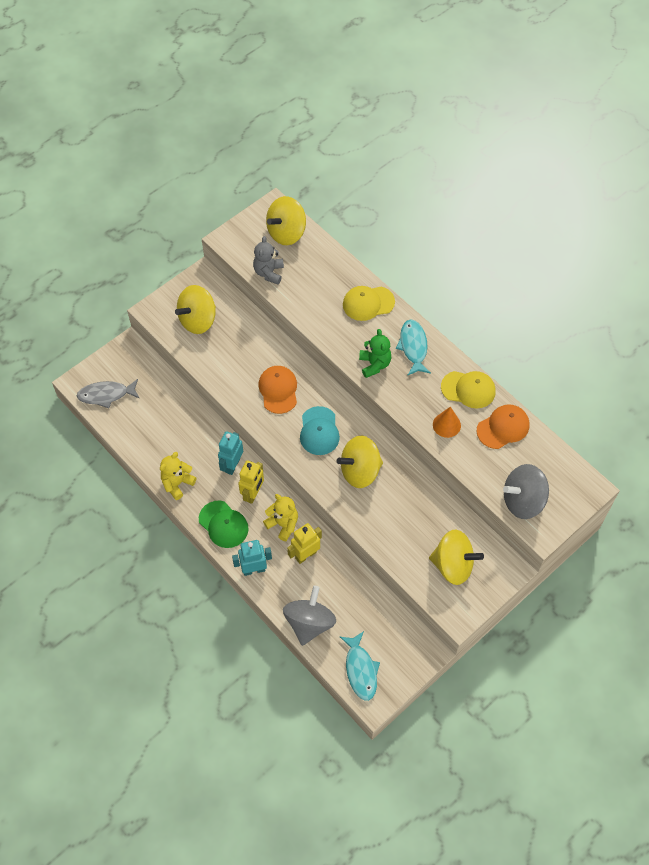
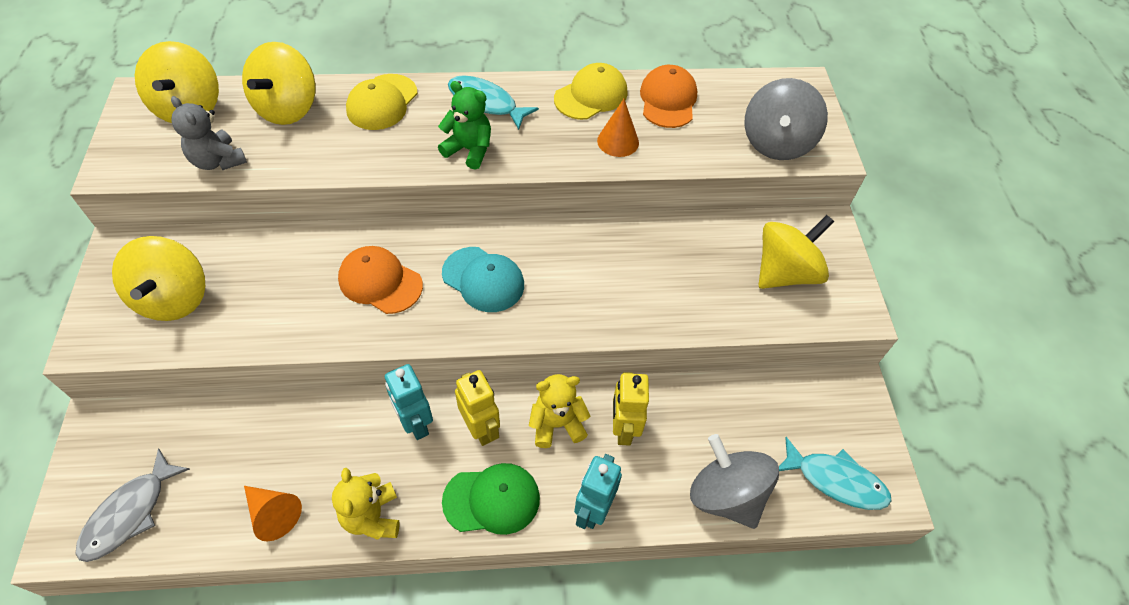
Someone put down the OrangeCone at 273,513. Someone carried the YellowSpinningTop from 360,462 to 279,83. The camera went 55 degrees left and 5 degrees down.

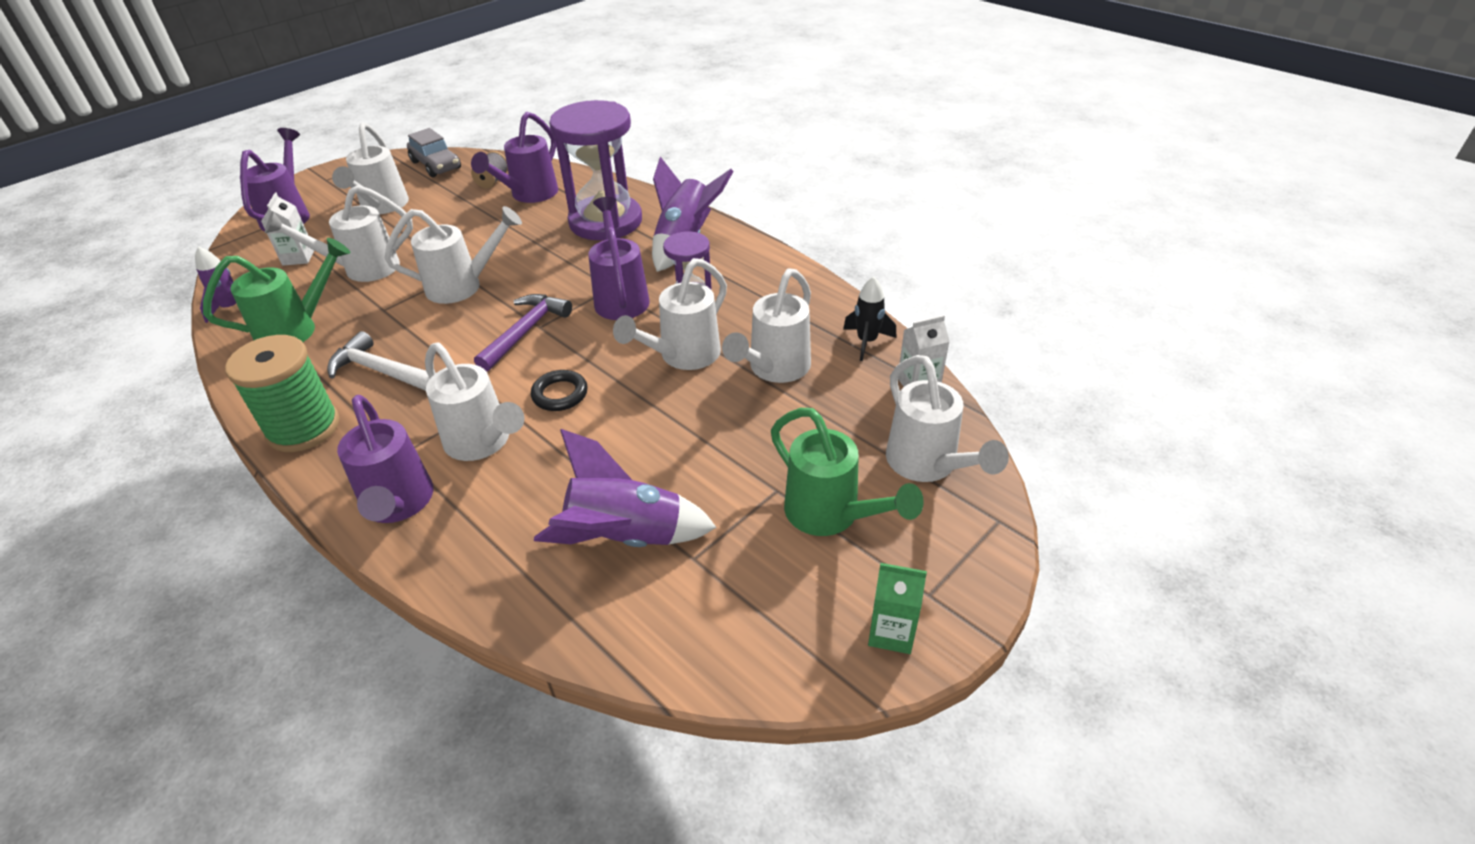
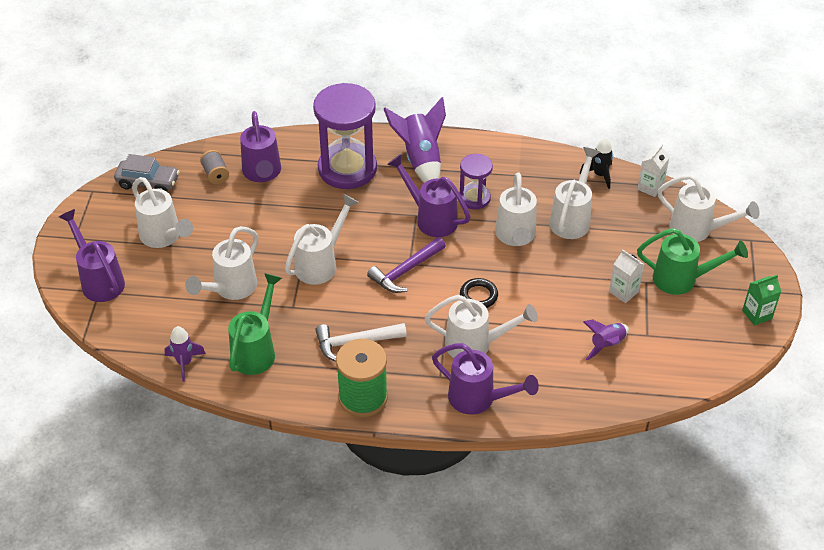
Someone carried the WhiteCarton from 287,229 to 627,276. Someone rotated the PurpleHammer at 523,333 by 120 degrees counterclockwise. Someone rotated the WhiteWateringCan at 766,325 by 150 degrees counterclockwise. Someone scaled the PurpleRocket at 625,488 by 0.58. The camera went 40 degrees left and 5 degrees up.

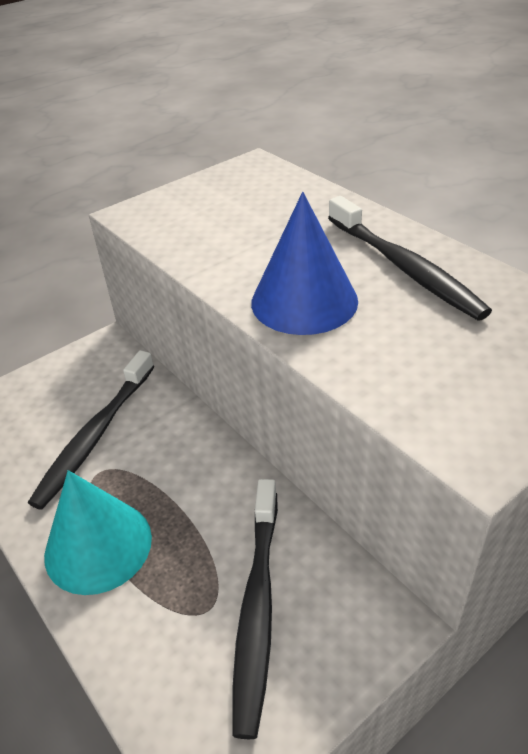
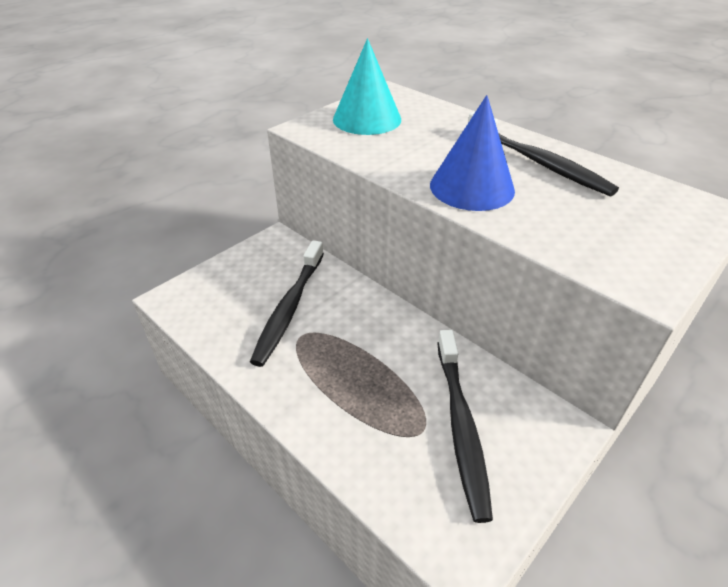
Someone carried the TurquoiseCone from 98,532 to 367,86. The camera went 10 degrees left and 0 degrees up.

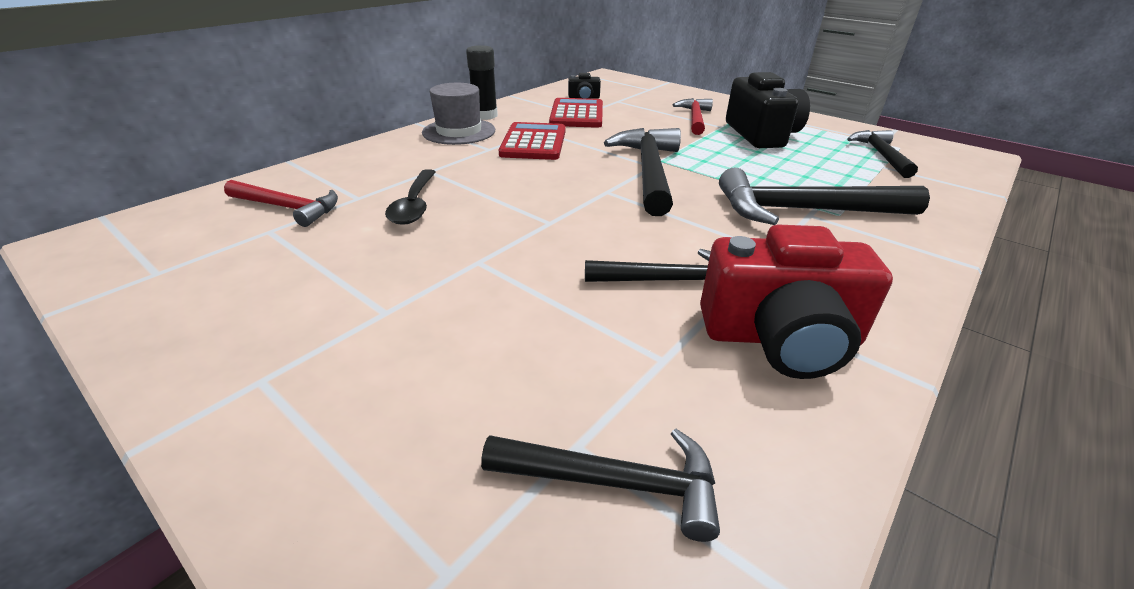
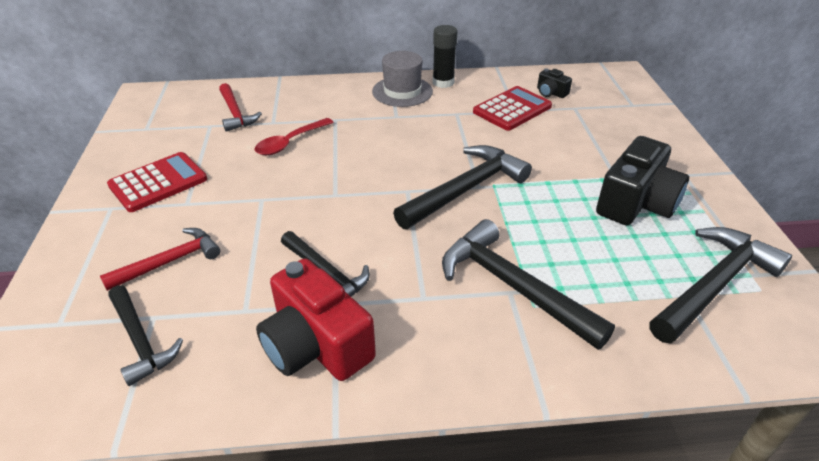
Someone carried the RedCalculator from 532,141 to 157,182. Someone carried the RedHammer from 693,116 to 160,259. Someone repainted the BlackSpoon at 410,197, which became the RedSpoon at 294,136. Someone scaled the BlackHammer at 882,154 by 1.59. The camera went 45 degrees right and 5 degrees up.

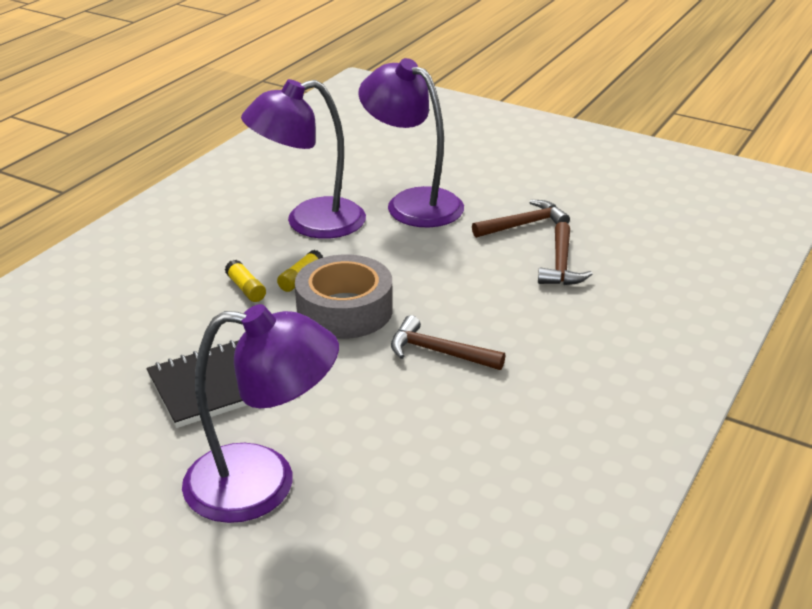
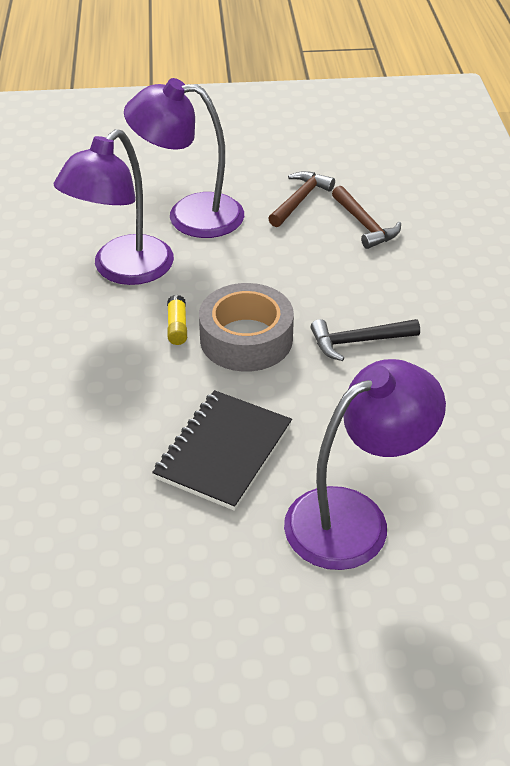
Someone took away the YellowGlueStick at 245,281. Someone repainted the BrownHammer at 448,342, which became the BlackHammer at 365,340. The camera went 35 degrees left and 10 degrees up.

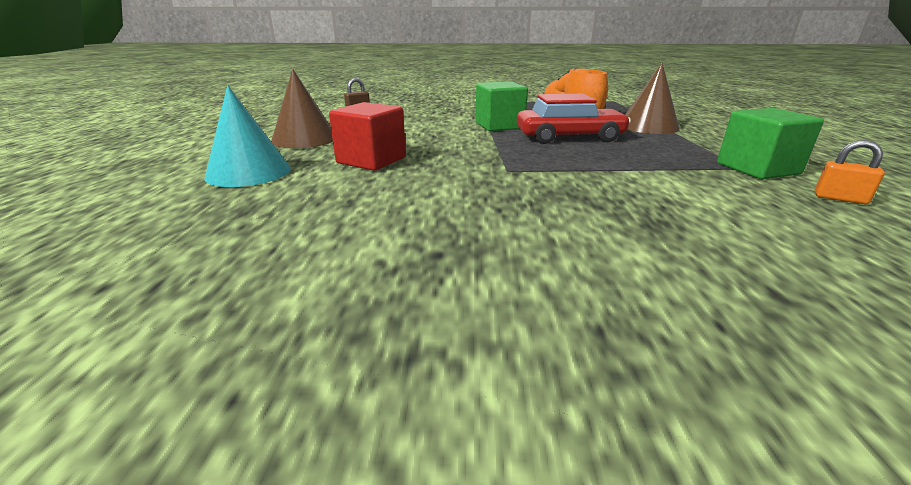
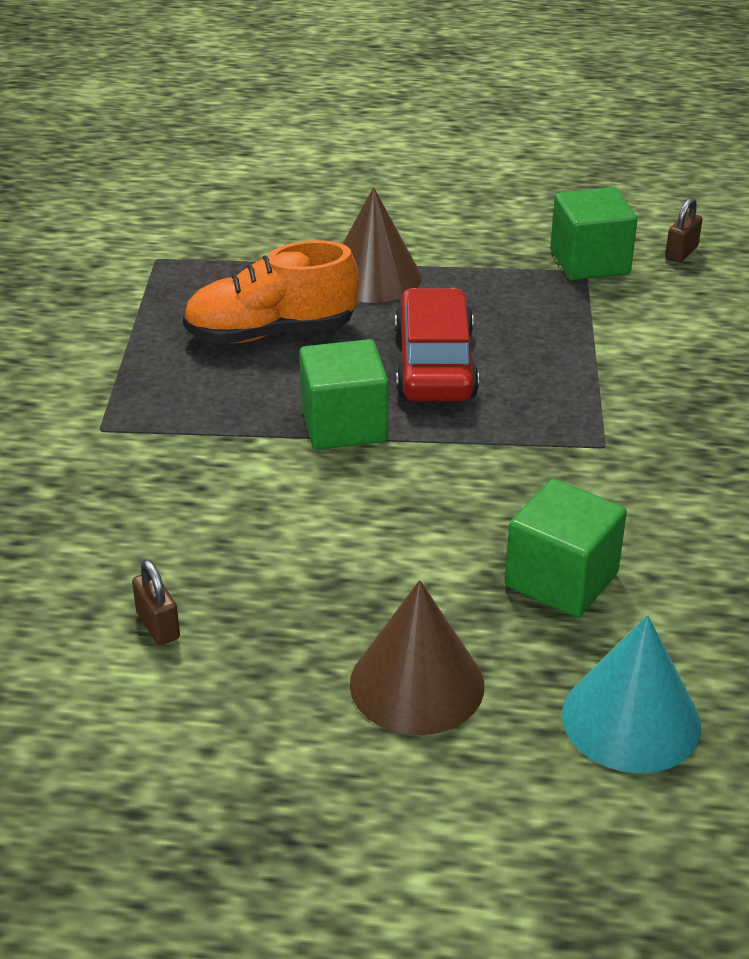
Someone repainted the RedCube at 367,136, which became the GreenCube at 566,548. Someone repainted the OrangePadlock at 849,172, which became the BrownPadlock at 684,230. The camera went 85 degrees left and 10 degrees up.

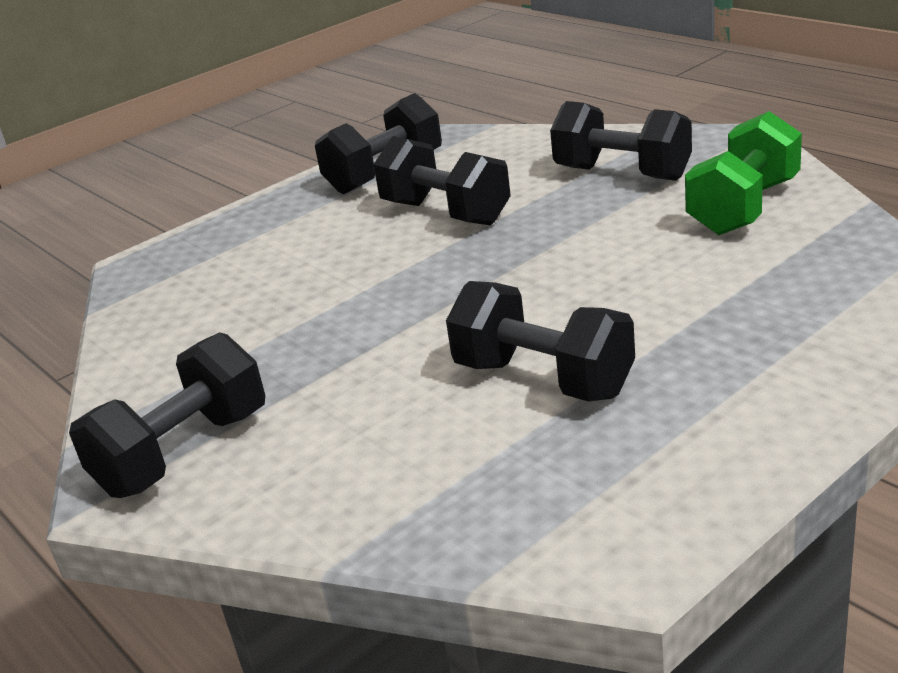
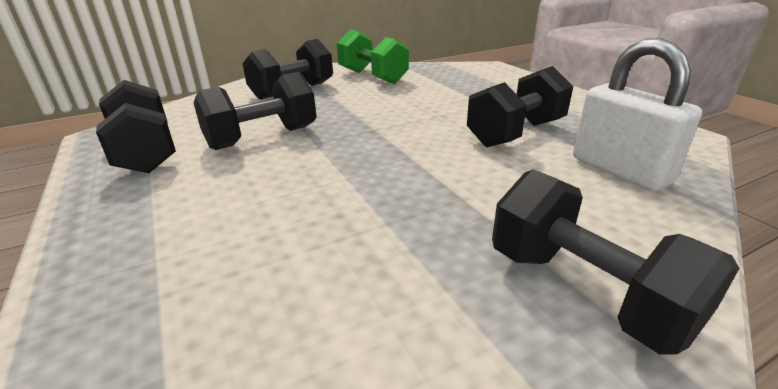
Someone put down the WhitePadlock at 637,114. The camera went 80 degrees left and 0 degrees up.

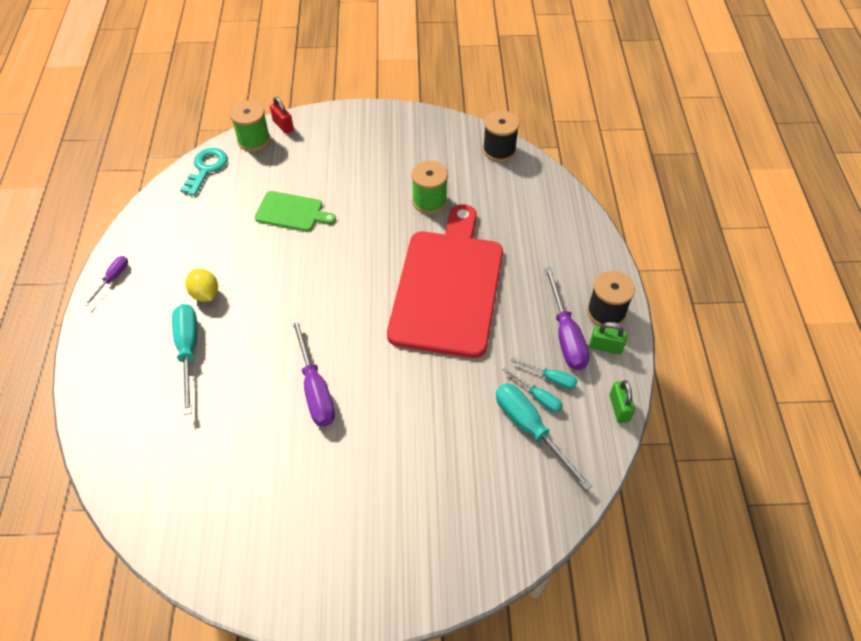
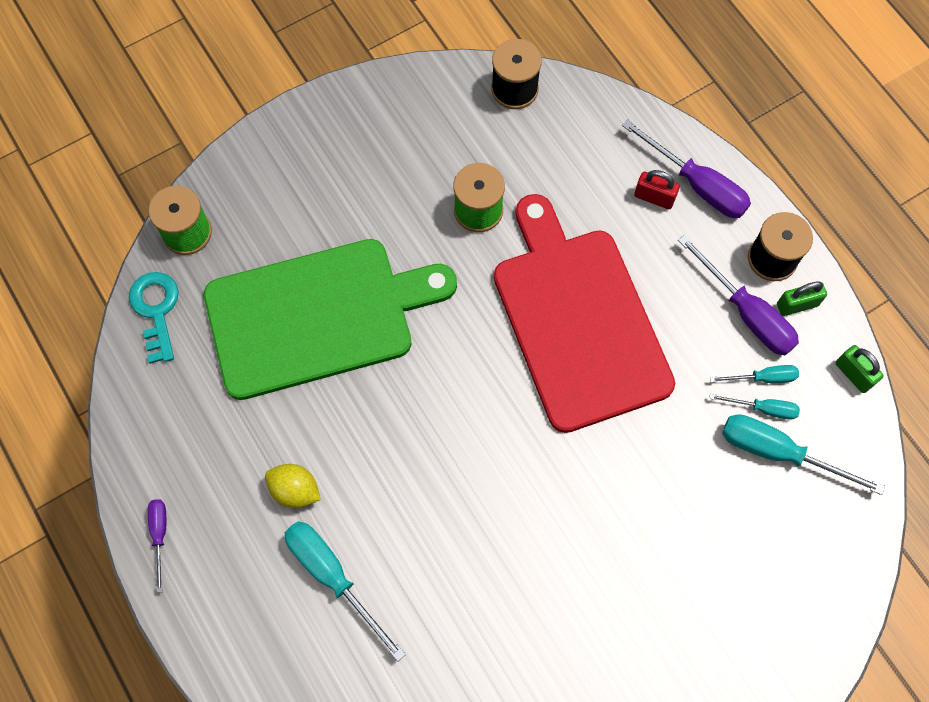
Someone carried the RedPadlock from 282,115 to 657,189. Someone carried the PurpleScrewdriver from 313,372 to 686,168. Someone scaled the GreenCuttingBoard at 295,211 by 2.19. The camera went 30 degrees left and 15 degrees up.

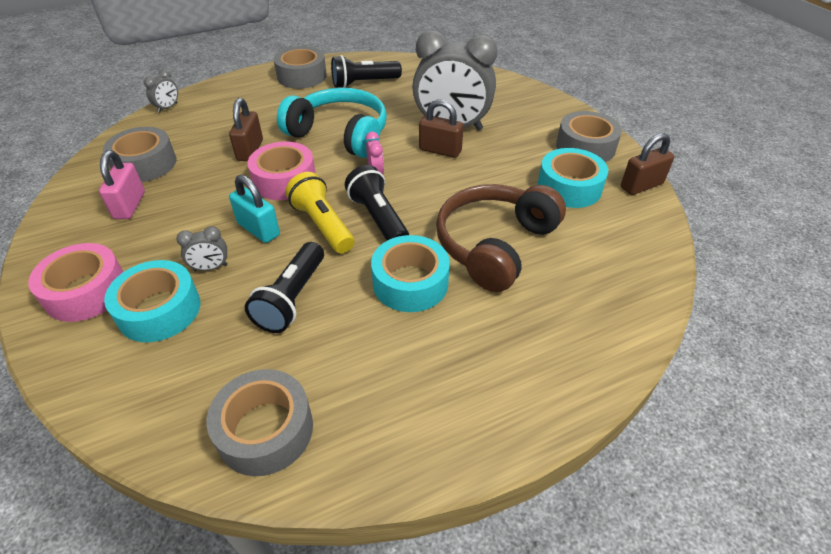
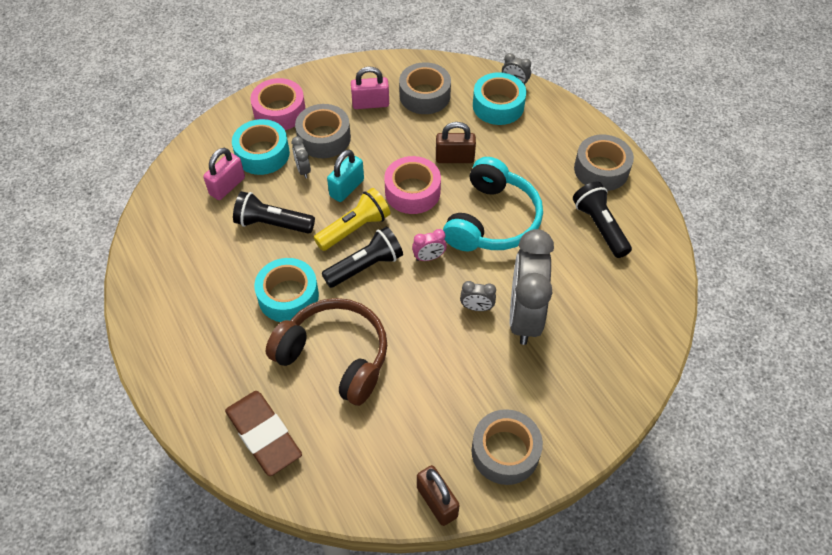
Someone put down the PinkPadlock at 224,174. Someone put down the BrownEraser at 263,433. Someone carried the GreyTape from 260,422 to 323,131. Someone carried the TurquoiseTape from 573,178 to 499,98. Someone swapped the BrownPadlock at 441,128 for the GreyClock at 478,296. The camera went 85 degrees right and 10 degrees up.

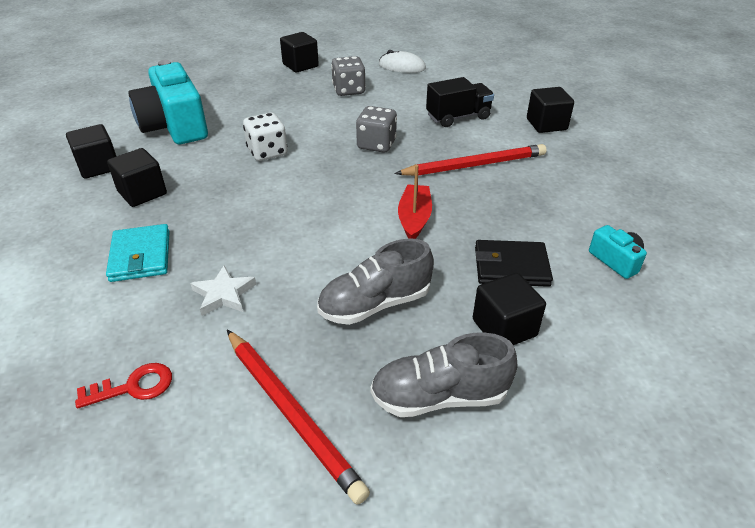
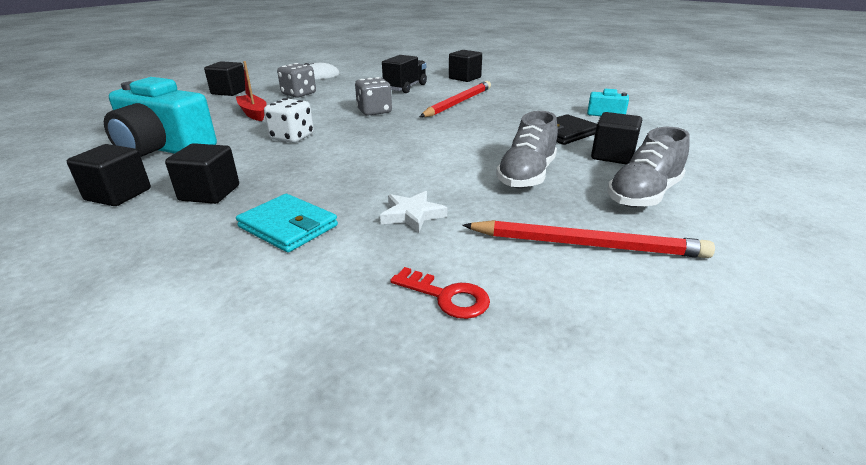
Someone carried the RedBoat from 415,202 to 251,91. Someone rotated the RedKey at 123,386 by 90 degrees clockwise. The camera went 40 degrees left and 10 degrees down.

